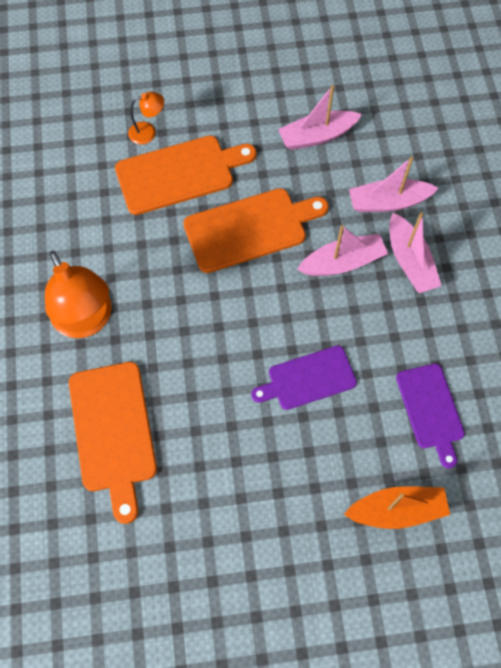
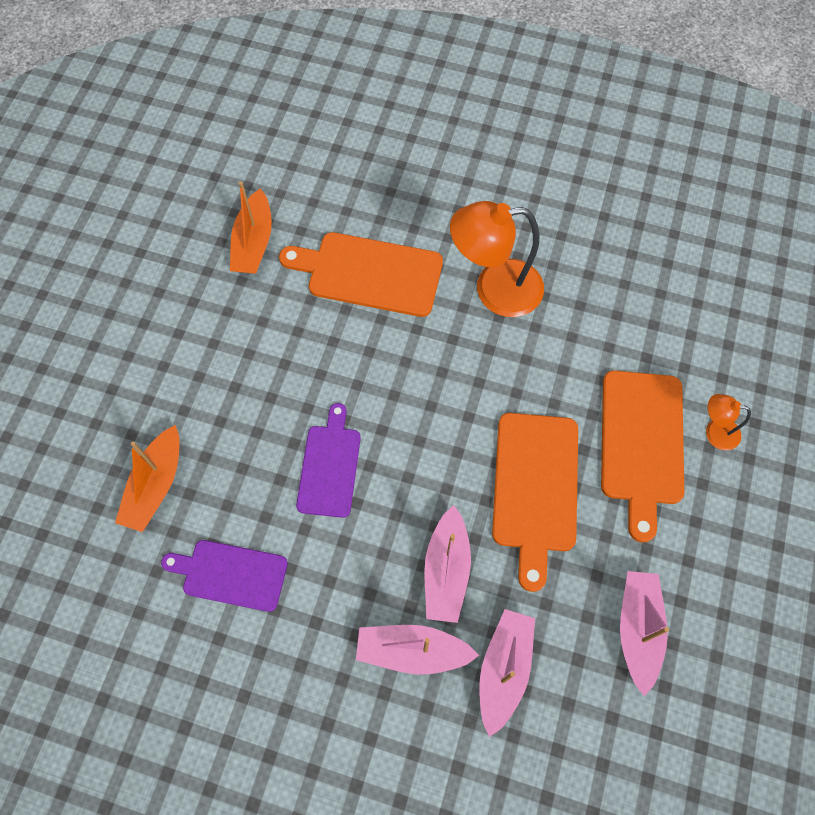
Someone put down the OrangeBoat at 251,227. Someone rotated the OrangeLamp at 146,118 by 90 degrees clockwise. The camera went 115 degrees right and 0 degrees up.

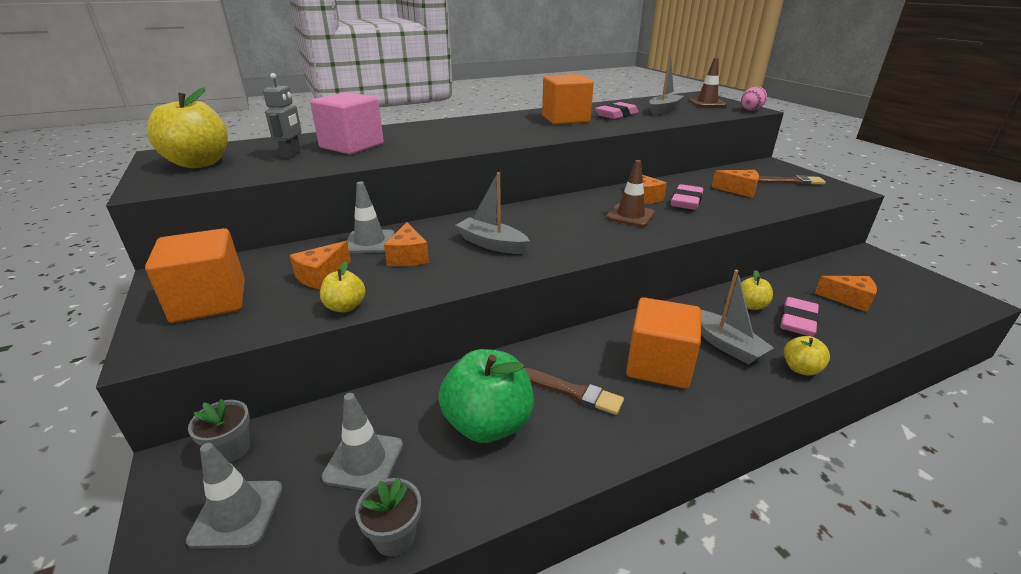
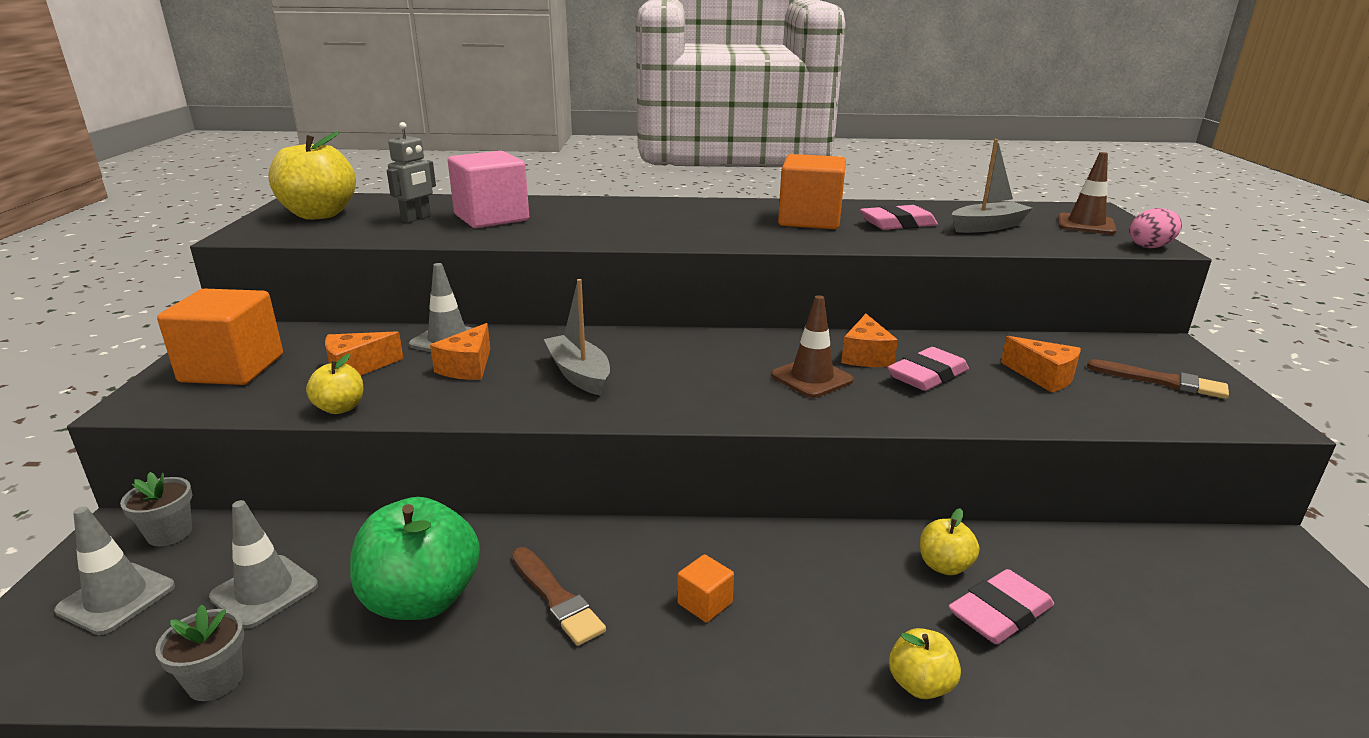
Someone took away the GreyBoat at 737,317. Someone took away the OrangeCheese at 846,294. Someone scaled the OrangeCube at 663,343 by 0.45. The camera went 25 degrees right and 5 degrees down.

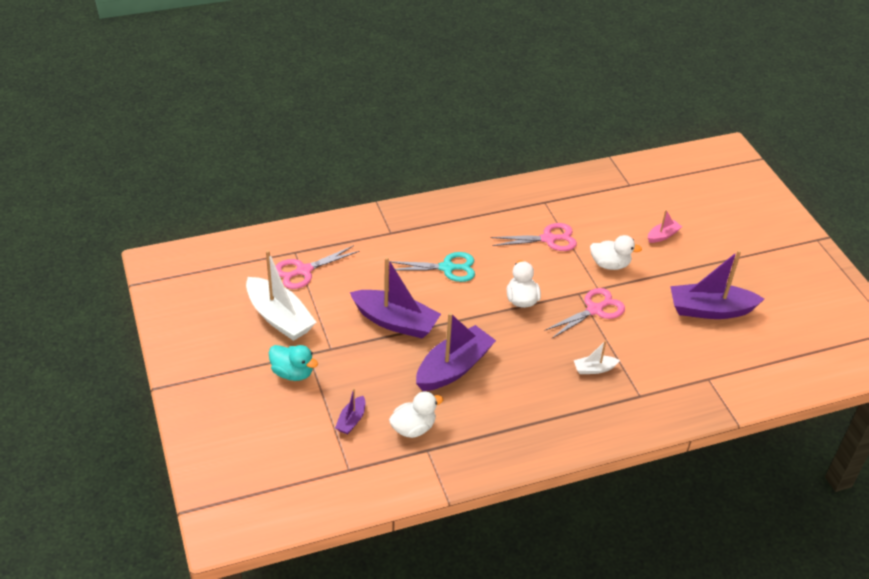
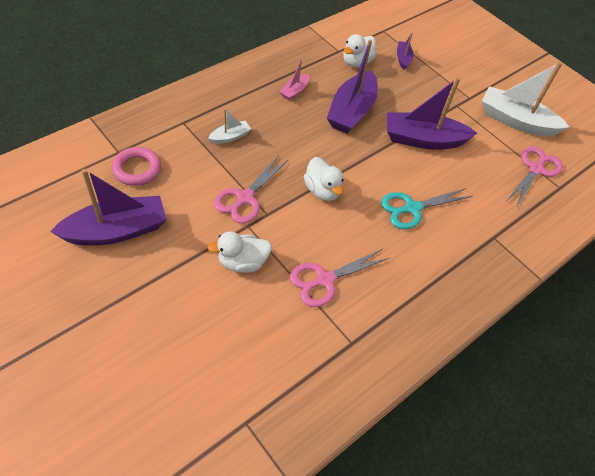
Someone took away the TurquoiseDuck at 293,363. Someone put down the PinkRing at 136,166. Someone carried the PinkBoat from 665,226 to 294,80. The camera went 155 degrees right and 10 degrees up.

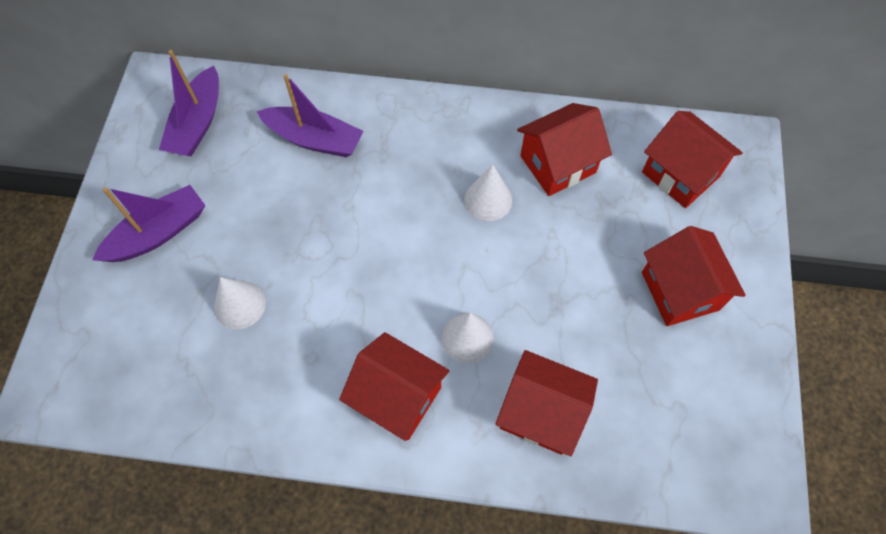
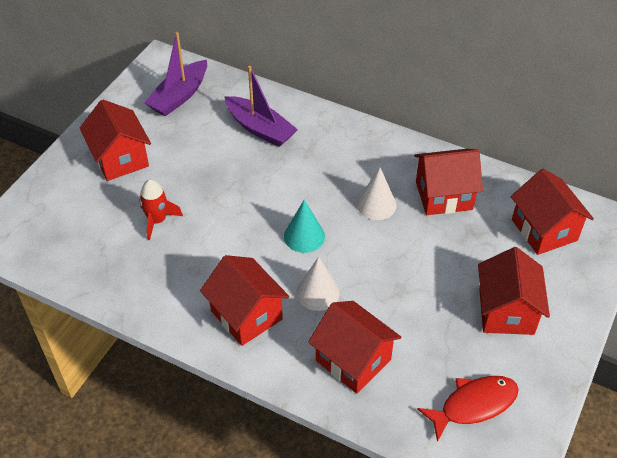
Someone put down the TurquoiseCone at 304,226. Someone put down the RedFish at 468,409. Someone swapped the PurpleBoat at 149,223 for the RedHouse at 115,140. Someone swapped the WhiteCone at 240,303 for the RedRocket at 161,209. The camera went 20 degrees right and 15 degrees down.

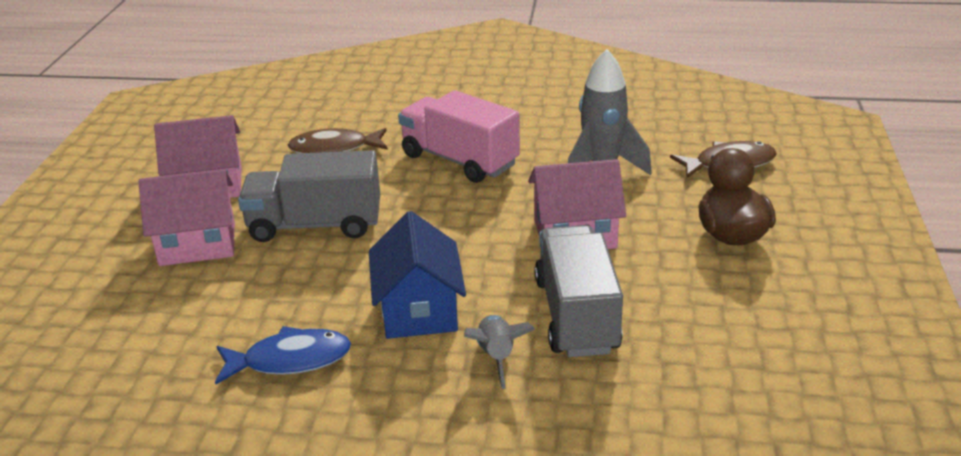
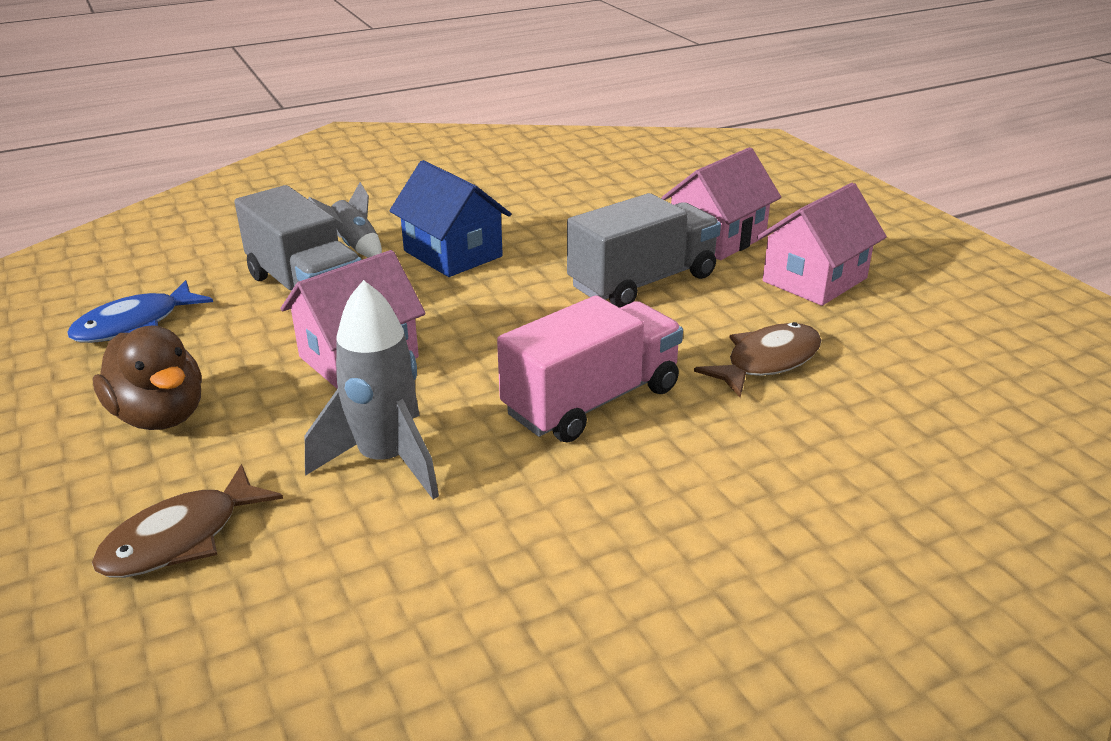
Someone carried the BlueFish from 283,355 to 140,311. Someone rotated the PinkTruck at 459,136 by 45 degrees counterclockwise. The camera went 145 degrees right and 0 degrees up.

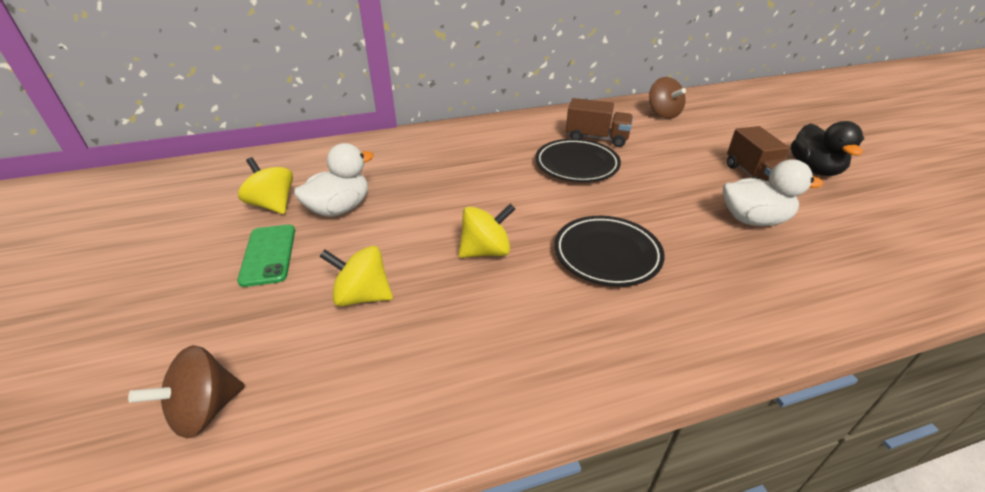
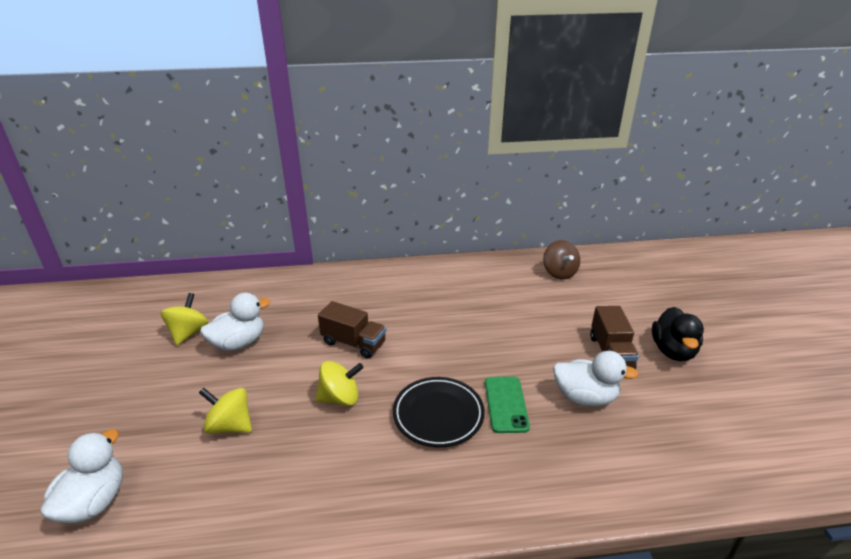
Someone took away the BlackPlate at 578,160. Someone carried the GreenPhone from 266,256 to 507,405. Someone carried the BrownTruck from 599,122 to 352,330. Someone swapped the BrownSpinningTop at 186,391 for the WhiteDuck at 82,476. Someone rotated the YellowSpinningTop at 265,185 by 45 degrees clockwise. The camera went 10 degrees right and 5 degrees down.

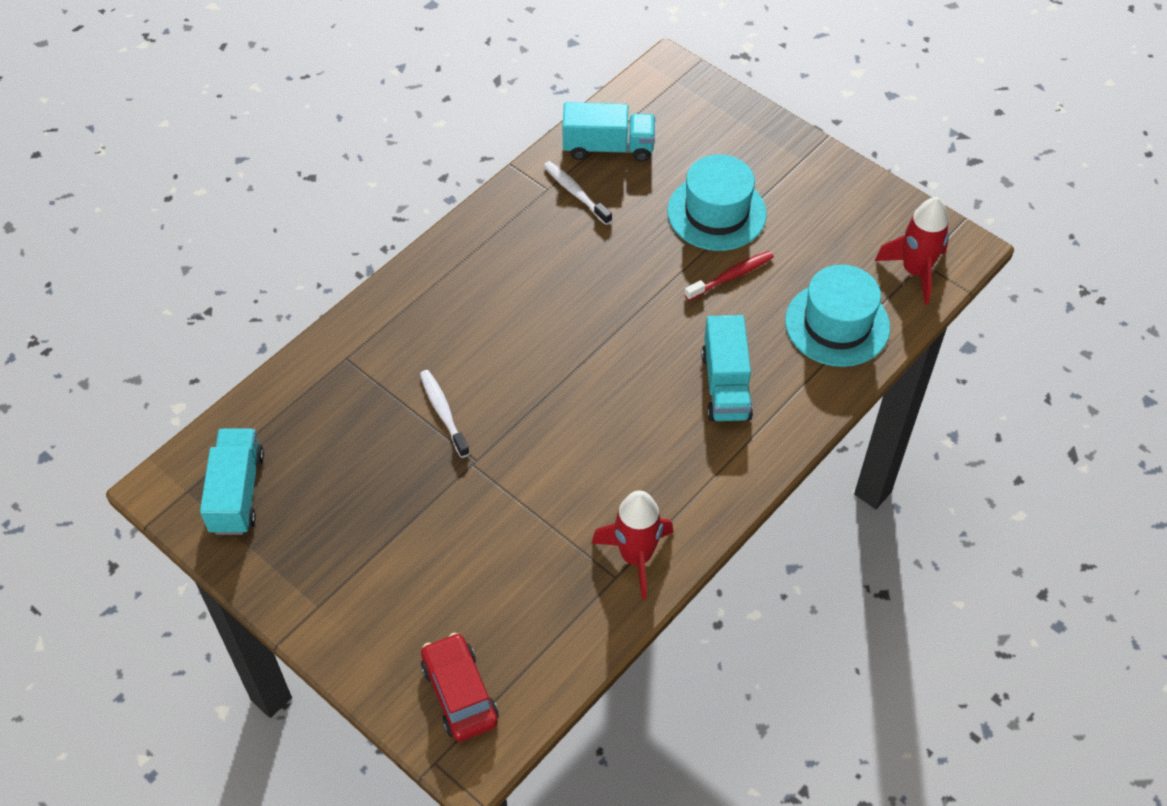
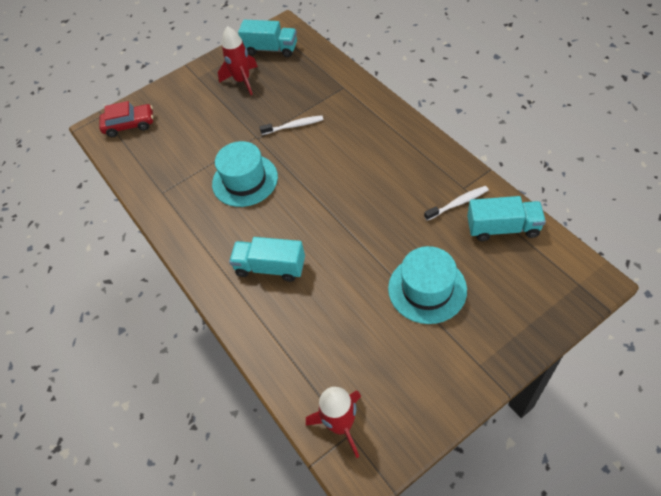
Someone took away the RedToothbrush at 729,276. Someone carried the RedRocket from 632,545 to 238,60. Someone carried the TurquoiseHat from 837,316 to 245,174. Someone rotated the TurquoiseTruck at 608,132 by 105 degrees counterclockwise. The camera went 110 degrees right and 0 degrees up.

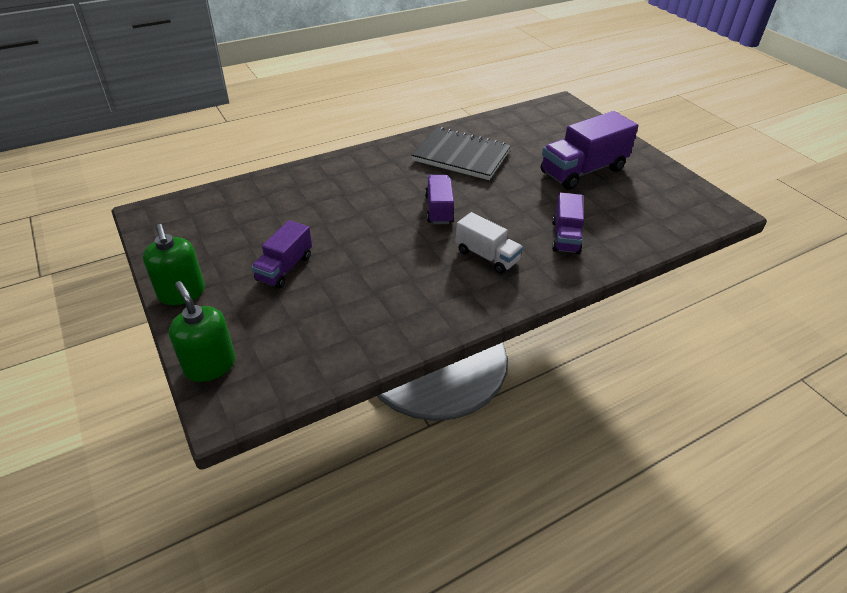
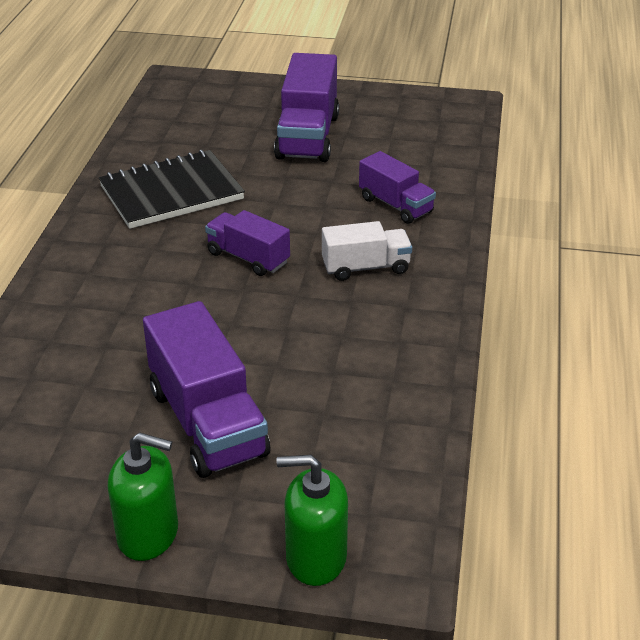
Someone scaled the PurpleTruck at 281,254 by 1.67. The camera went 50 degrees left and 5 degrees down.

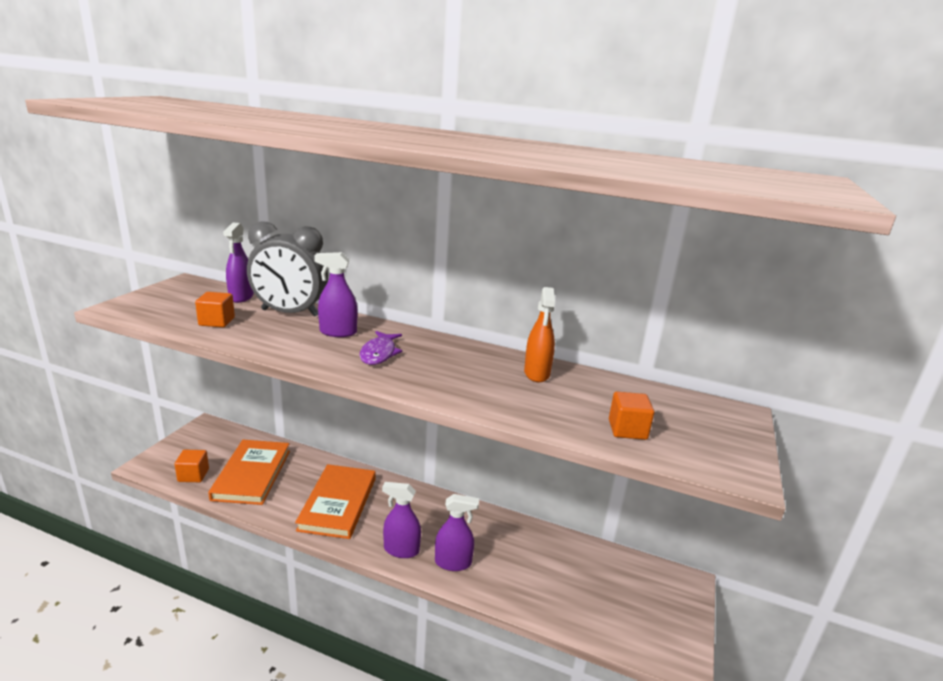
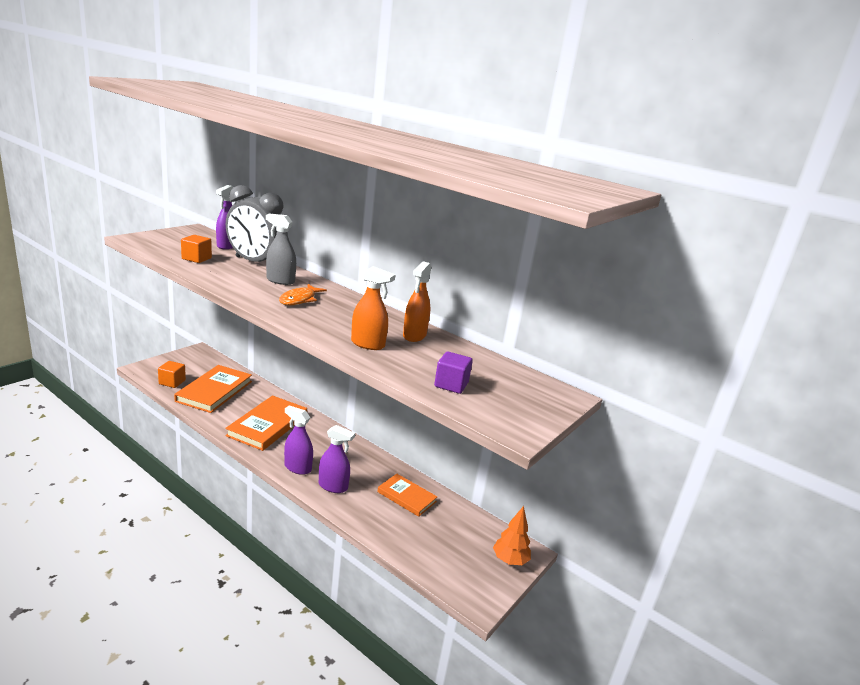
Someone put down the OrangeSprayBottle at 373,308. Someone put down the OrangeBook at 407,495. Someone put down the OrangeTree at 512,535. Someone repainted the PurpleSprayBottle at 335,294, which became the GreySprayBottle at 281,249. Someone repainted the PurpleFish at 381,348, which became the OrangeFish at 303,294. Someone repainted the OrangeCube at 631,416, which became the PurpleCube at 453,372. The camera went 15 degrees right and 0 degrees up.

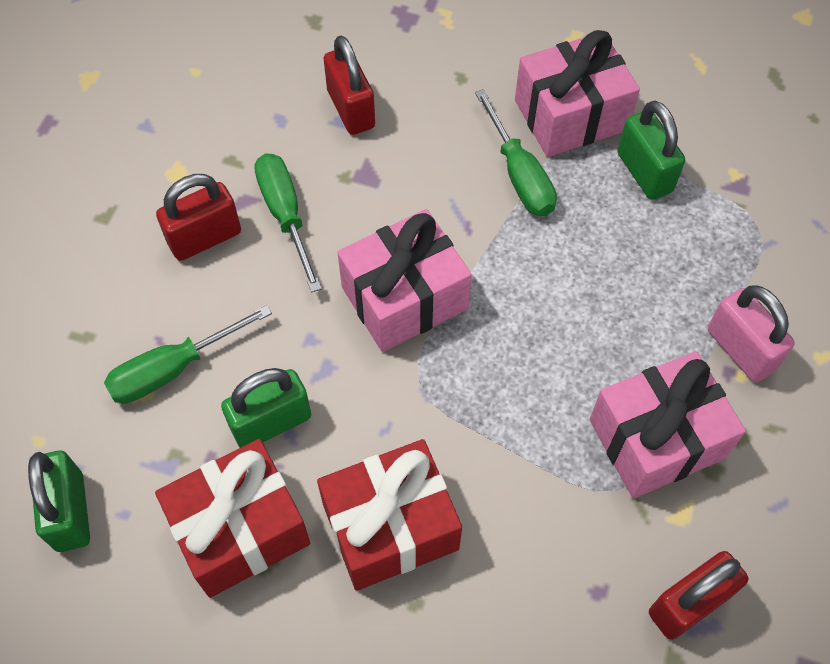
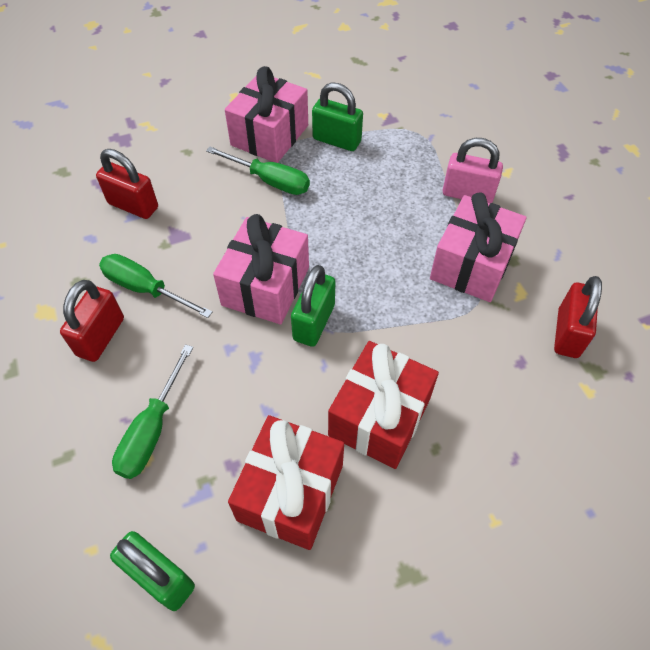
Someone carried the GreenPadlock from 266,408 to 313,306. The camera went 40 degrees left and 5 degrees down.

